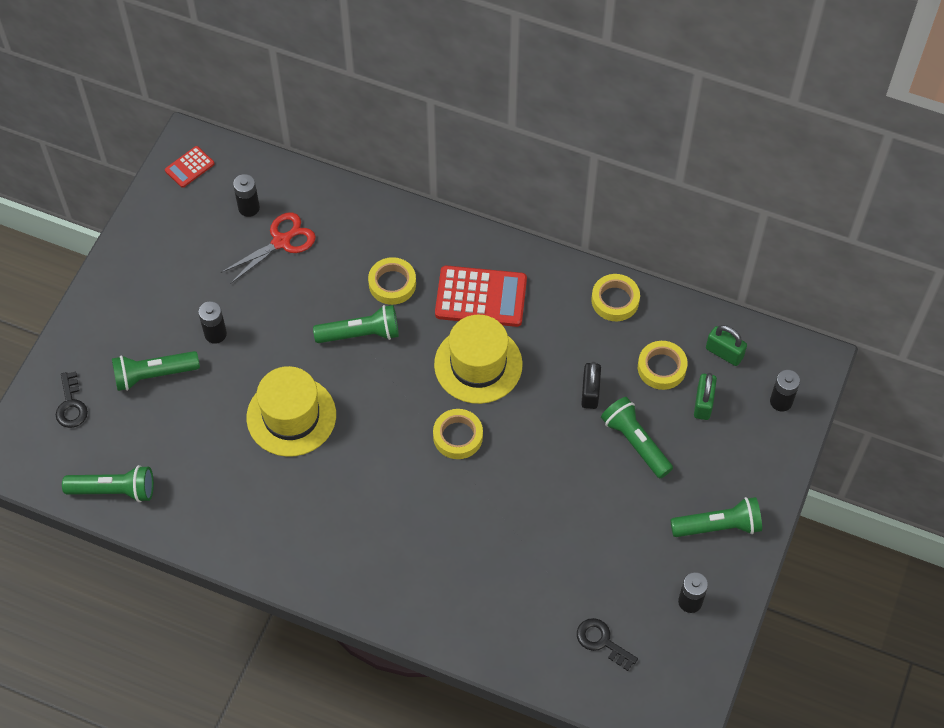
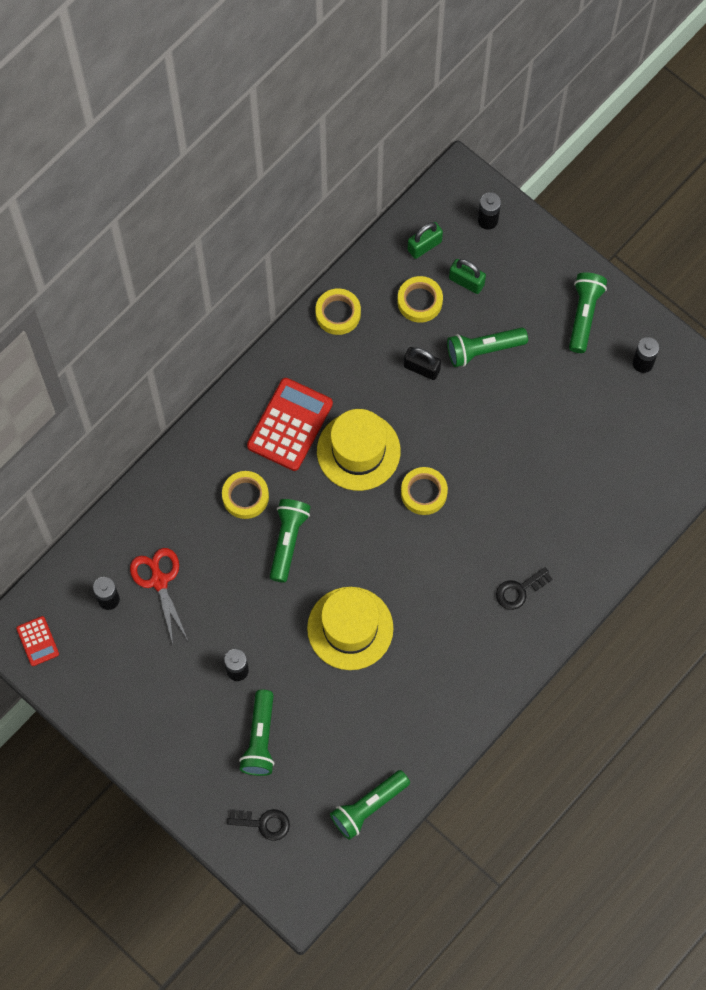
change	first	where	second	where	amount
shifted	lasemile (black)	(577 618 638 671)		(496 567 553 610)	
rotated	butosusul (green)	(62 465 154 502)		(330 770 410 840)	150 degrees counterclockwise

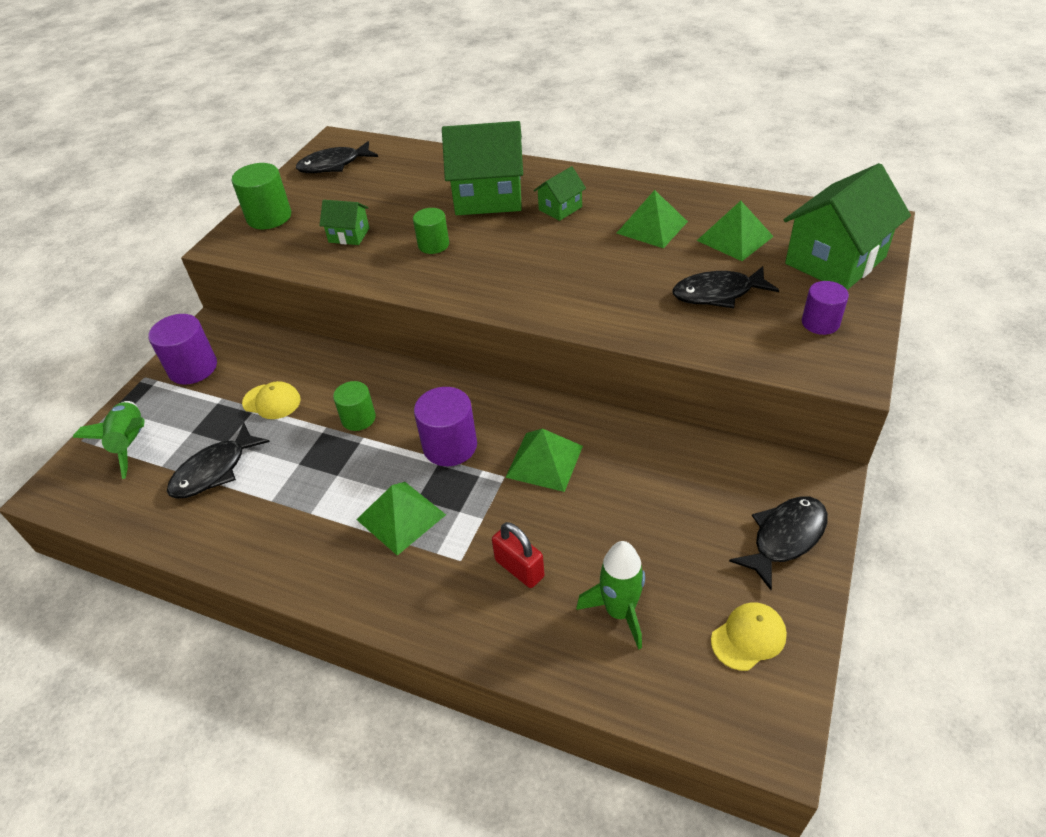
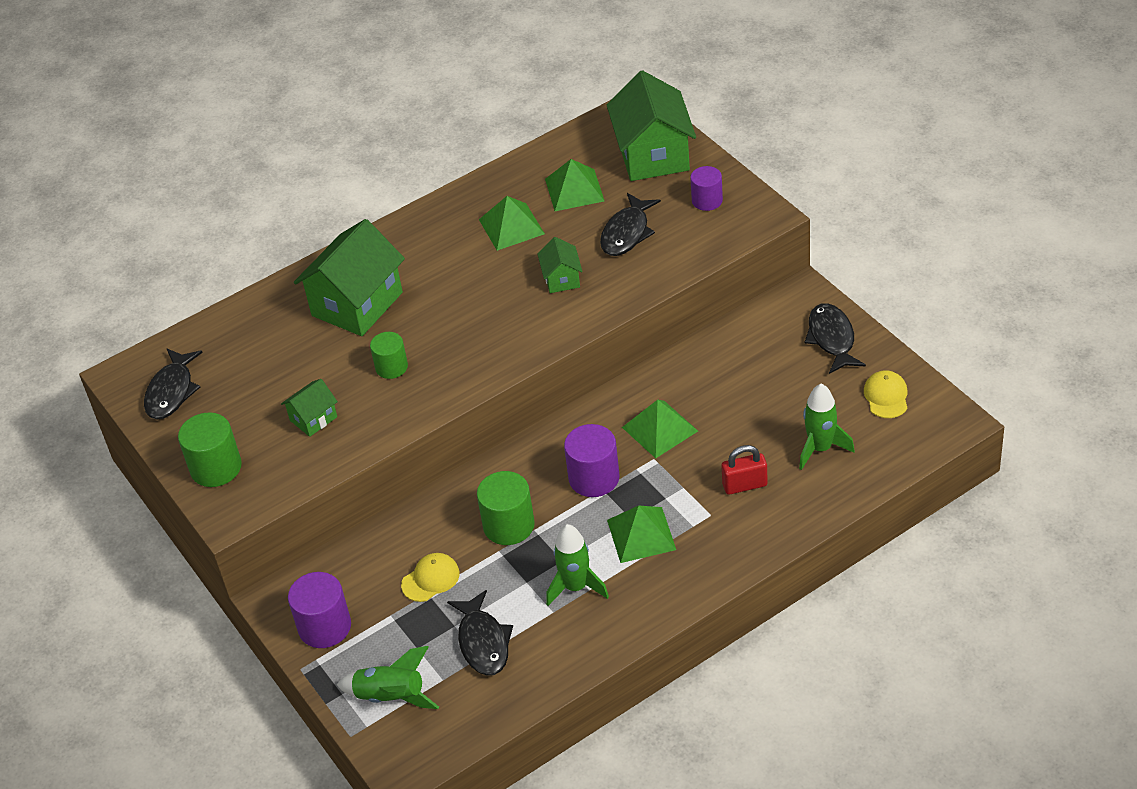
change	first	where	second	where	amount
new			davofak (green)	(546 524 609 606)	
shifted	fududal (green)	(534 166 586 221)		(537 237 583 293)	
scaled	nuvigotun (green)	(333 381 376 431)		(477 471 535 545)	x1.52

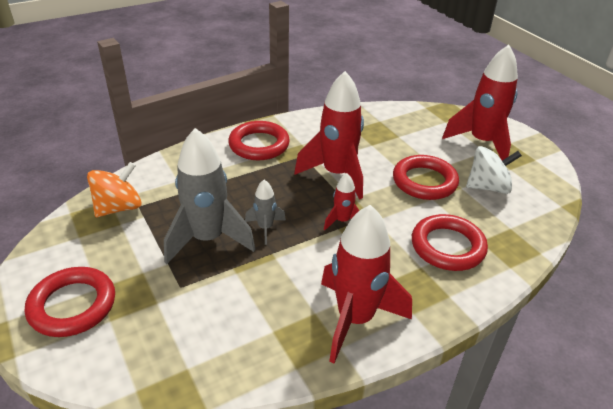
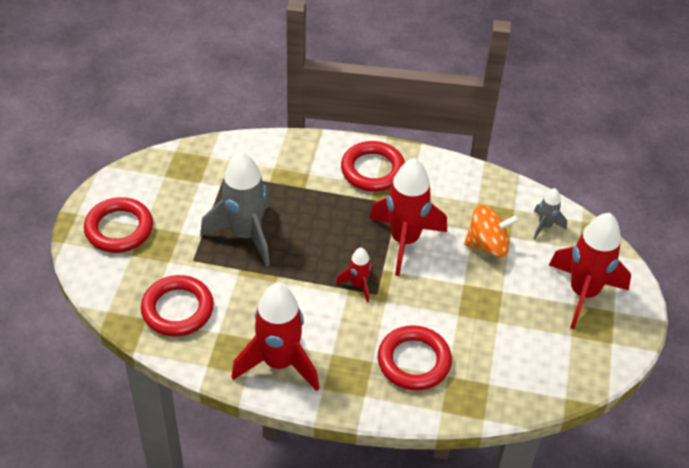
change	first	where	second	where	amount
gone	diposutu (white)	(466 146 522 194)			
shifted	diposutu (orange)	(87 162 142 217)		(464 205 519 257)	
shifted	davofak (grey)	(245 180 286 245)		(533 188 567 240)	
shifted	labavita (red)	(393 155 459 200)		(141 275 214 337)	

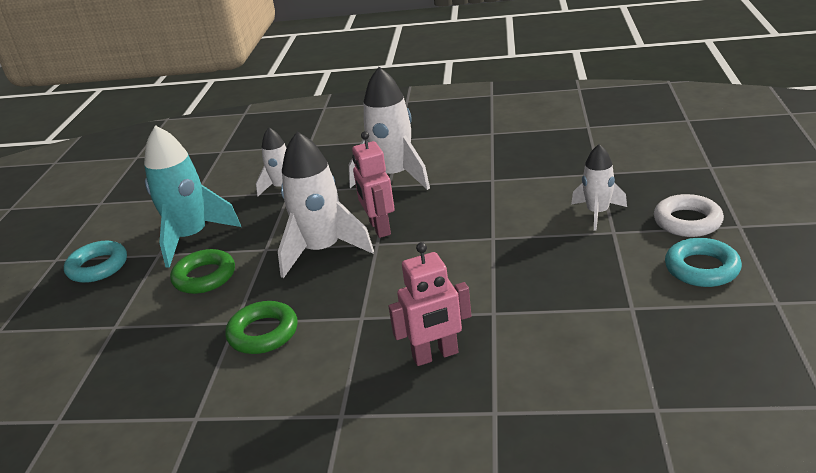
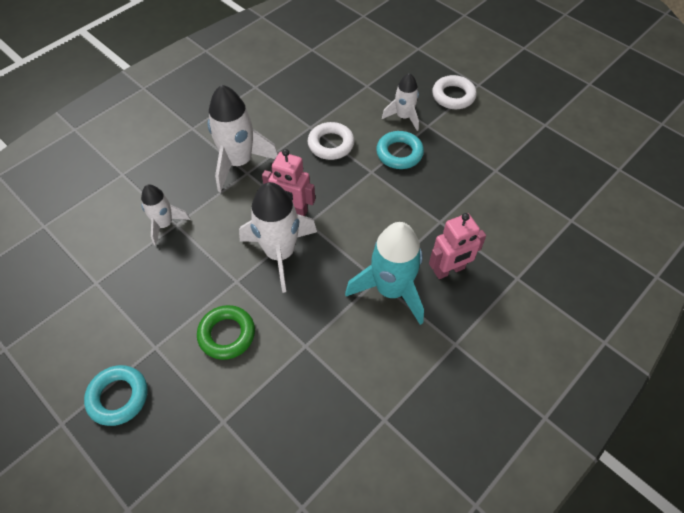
change	first	where	second	where	amount
gone	labavita (green)	(225 301 297 354)			
new			labavita (white)	(308 122 354 160)	
shifted	davofak (turquoise)	(144 125 241 268)		(345 222 424 325)	
shifted	labavita (turquoise)	(665 238 742 287)		(376 131 424 169)	
rotated	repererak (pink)	(388 242 471 366)		(429 213 486 279)	45 degrees clockwise

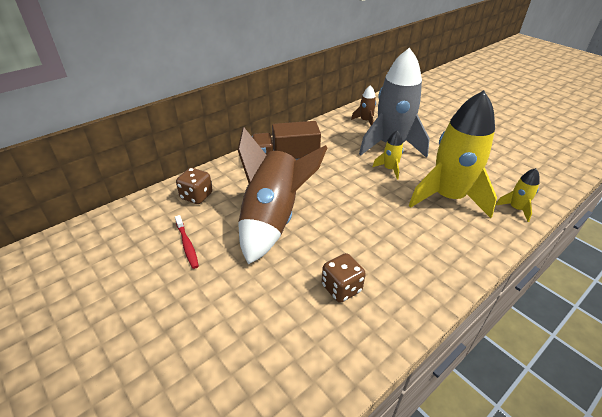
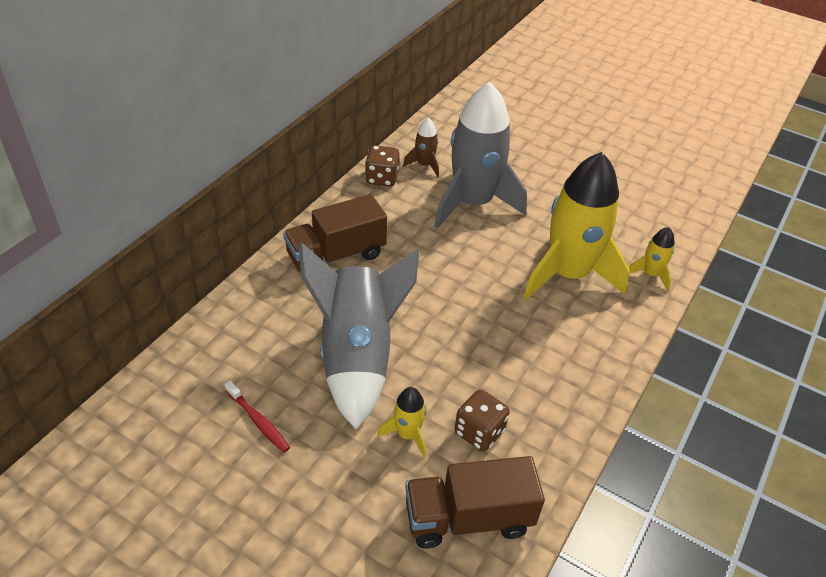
change	first	where	second	where	amount
new			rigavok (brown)	(405 456 545 549)	
shifted	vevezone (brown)	(176 168 213 204)		(365 145 400 187)	
shifted	davofak (yellow)	(372 130 404 179)		(377 387 426 457)	
repainted	davofak (brown)	(238 127 328 265)	davofak (grey)	(298 242 420 430)	

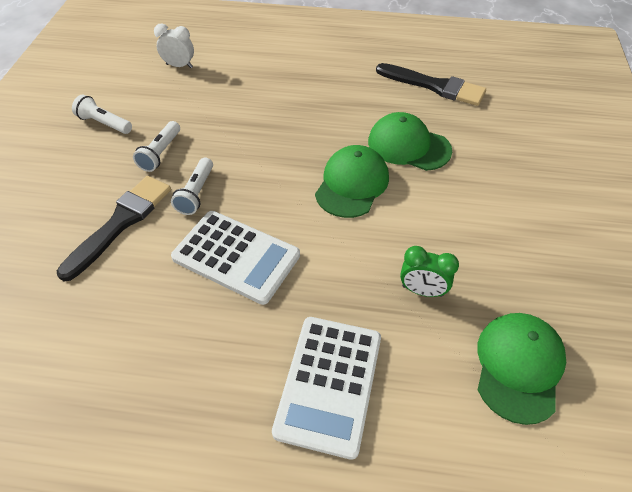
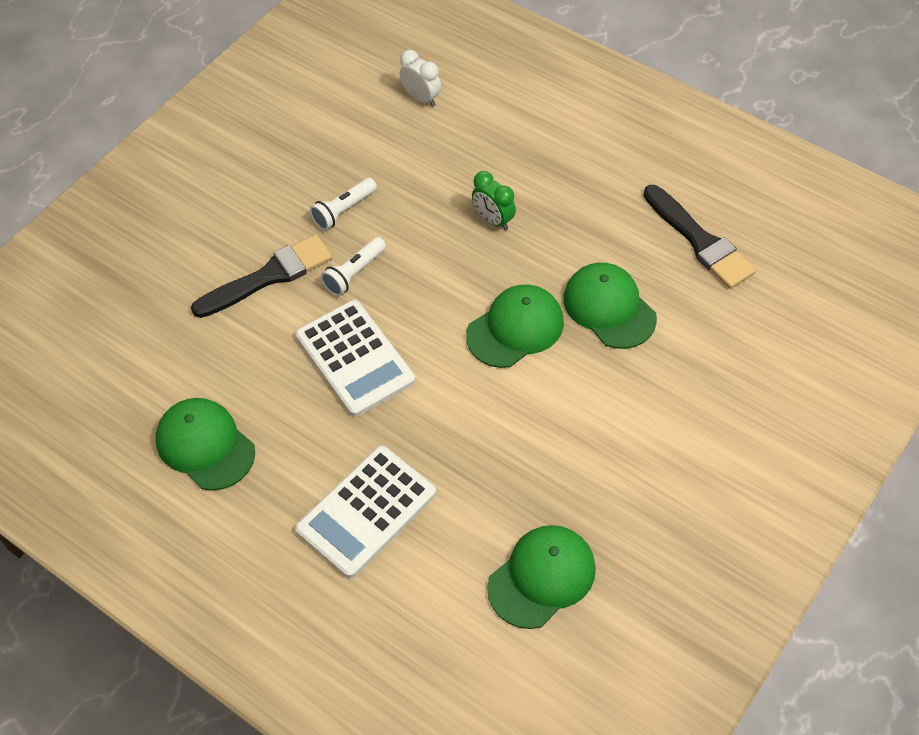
change	first	where	second	where	amount
gone	butosusul (white)	(72 95 132 134)			
new			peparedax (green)	(156 398 255 491)	
shifted	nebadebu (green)	(400 246 459 297)		(472 171 516 230)	

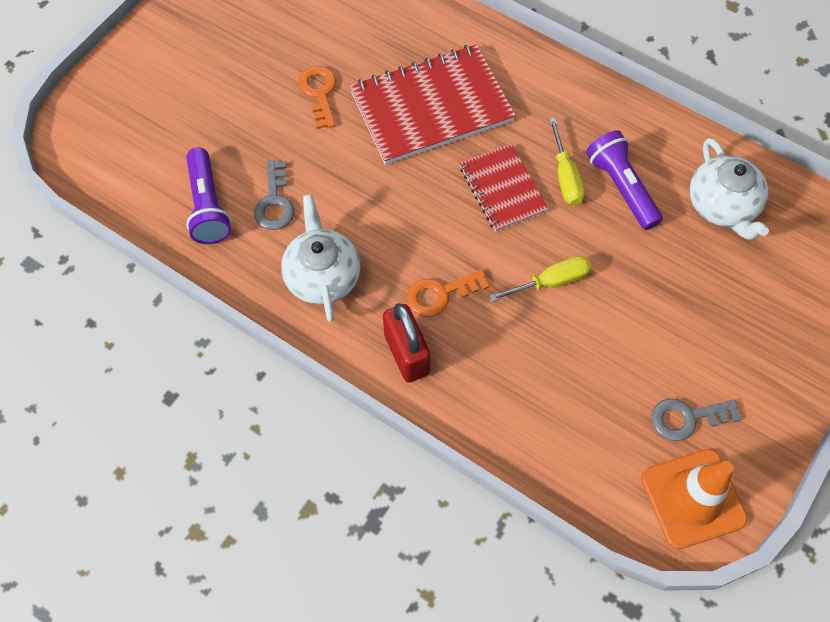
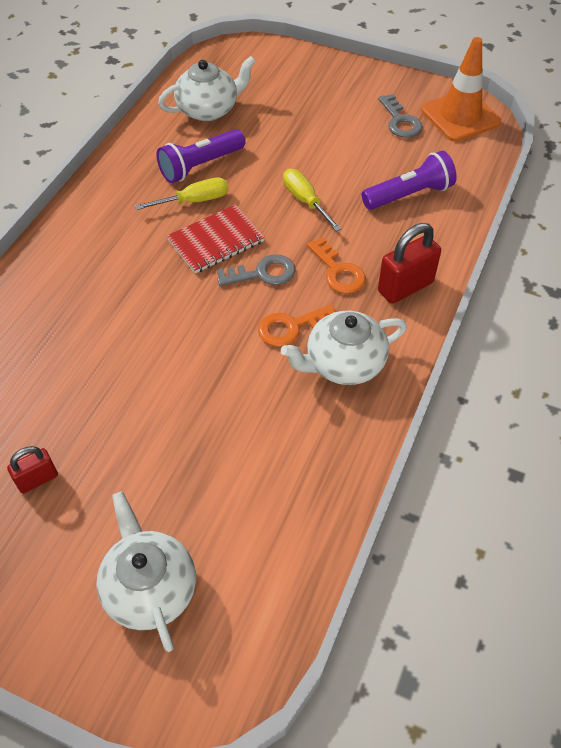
change	first	where	second	where	amount
gone	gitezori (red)	(350 44 516 165)			
new			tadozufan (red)	(7 446 58 494)	
new			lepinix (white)	(96 491 196 652)	
shifted	butosusul (purple)	(186 147 231 244)		(362 151 457 210)	
shifted	lasemile (grey)	(254 161 295 230)		(217 254 296 286)	
shifted	lasemile (orange)	(299 66 336 129)		(258 304 335 347)	

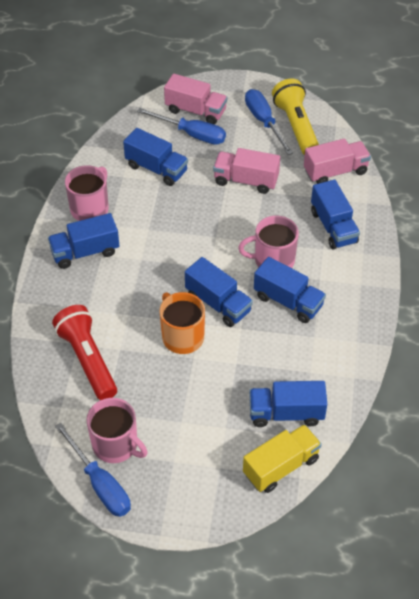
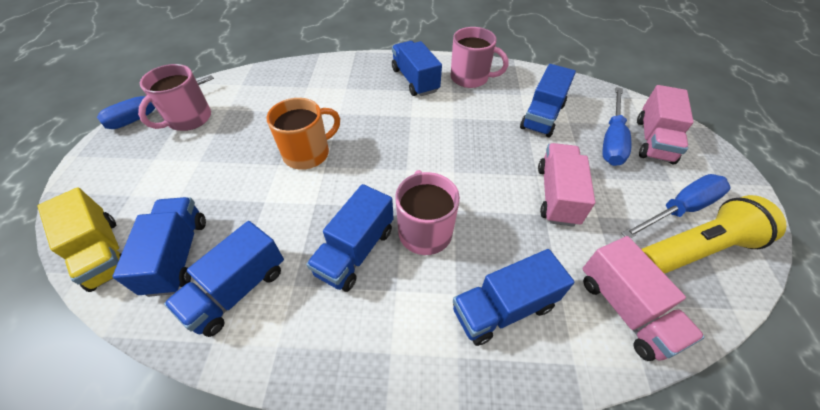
change	first	where	second	where	amount
gone	butosusul (red)	(52 305 117 400)			
shifted	rigavok (blue)	(185 257 253 327)		(164 221 284 337)	

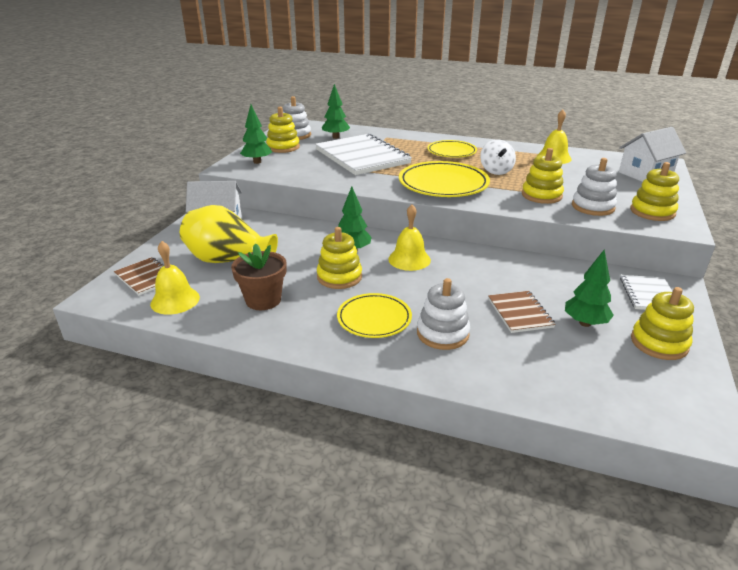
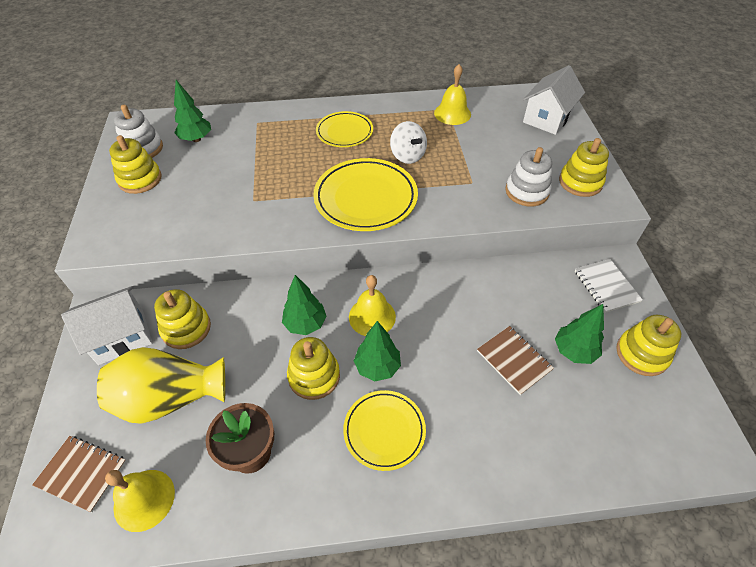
change	first	where	second	where	amount
gone	gitezori (white)	(315 133 412 175)			
gone	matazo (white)	(417 278 470 350)			
shifted	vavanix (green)	(240 105 272 164)		(354 321 401 381)	
shifted	matazo (yellow)	(522 148 564 204)		(154 289 211 349)	

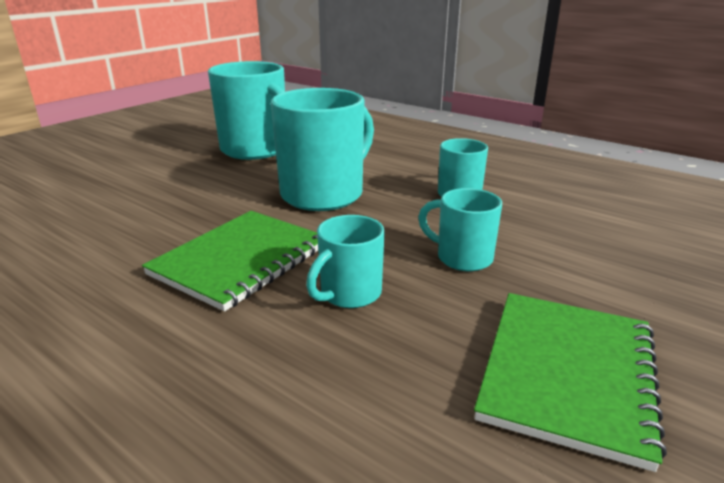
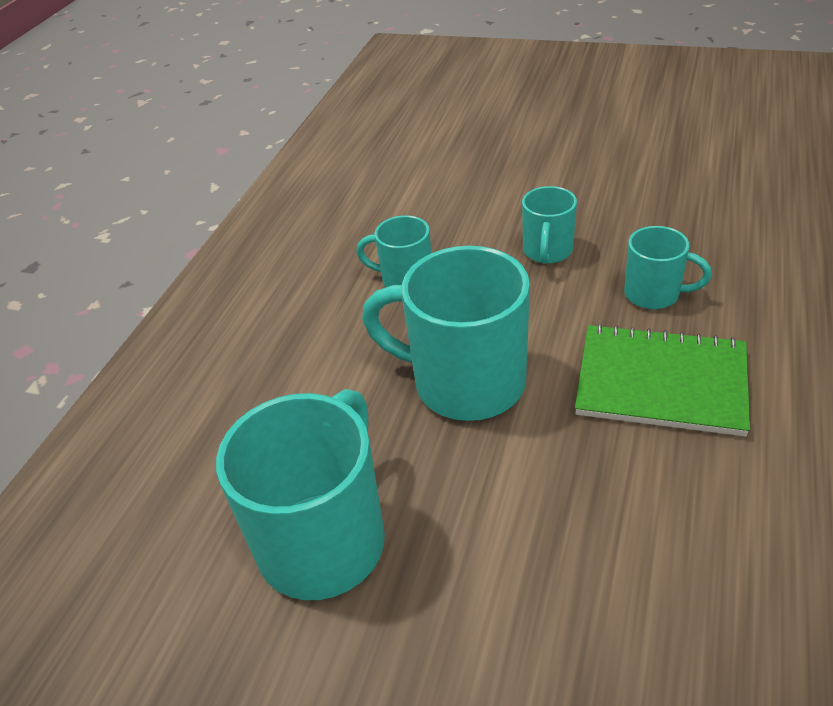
change	first	where	second	where	amount
gone	gitezori (green)	(474 293 667 472)			

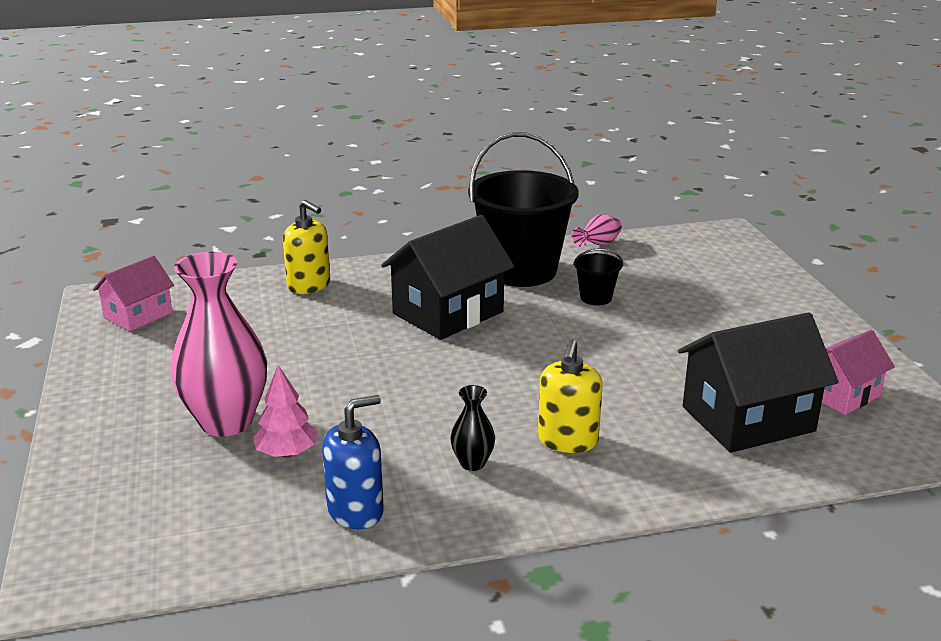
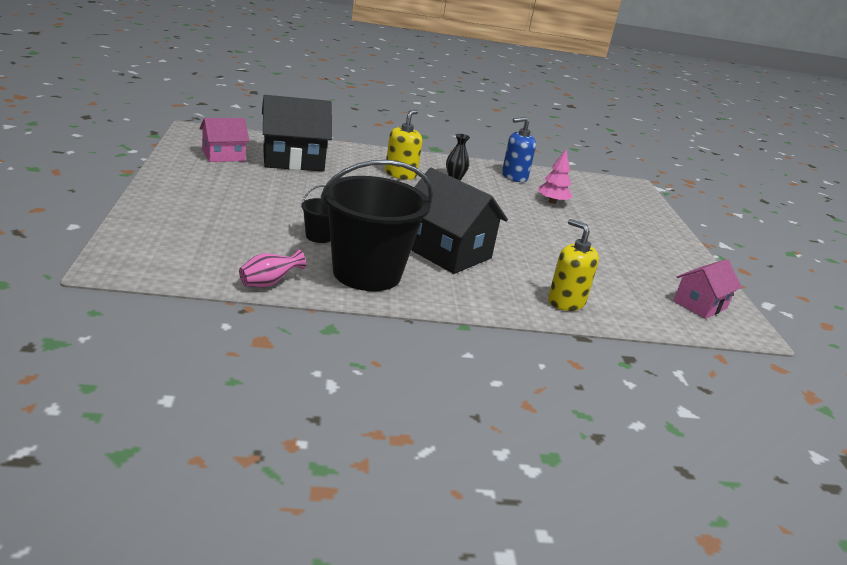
change	first	where	second	where	amount
gone	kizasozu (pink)	(170 252 267 437)			
rotated	fududal (black)	(381 215 514 340)		(411 168 508 274)	75 degrees clockwise

